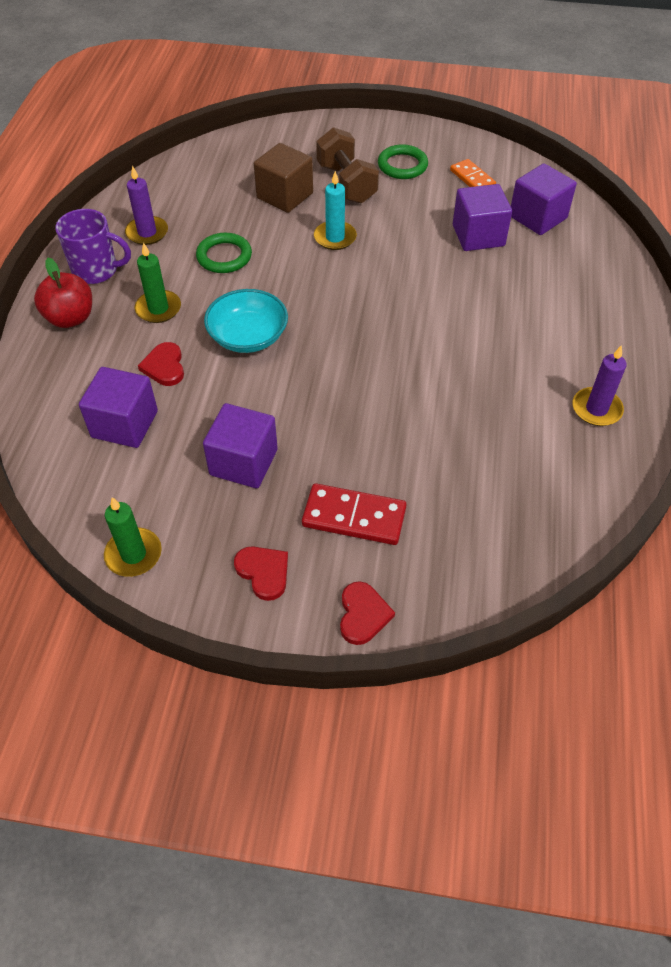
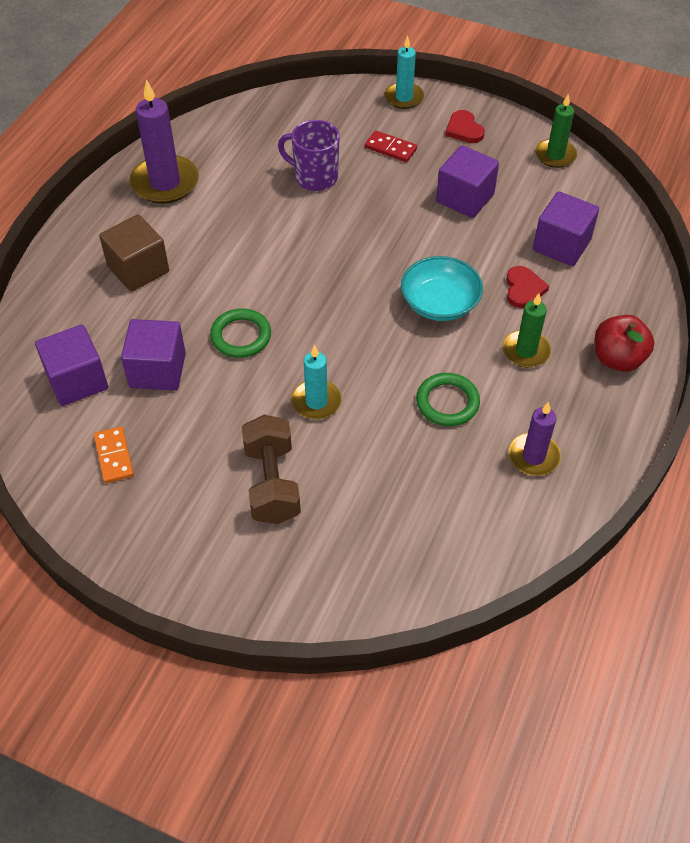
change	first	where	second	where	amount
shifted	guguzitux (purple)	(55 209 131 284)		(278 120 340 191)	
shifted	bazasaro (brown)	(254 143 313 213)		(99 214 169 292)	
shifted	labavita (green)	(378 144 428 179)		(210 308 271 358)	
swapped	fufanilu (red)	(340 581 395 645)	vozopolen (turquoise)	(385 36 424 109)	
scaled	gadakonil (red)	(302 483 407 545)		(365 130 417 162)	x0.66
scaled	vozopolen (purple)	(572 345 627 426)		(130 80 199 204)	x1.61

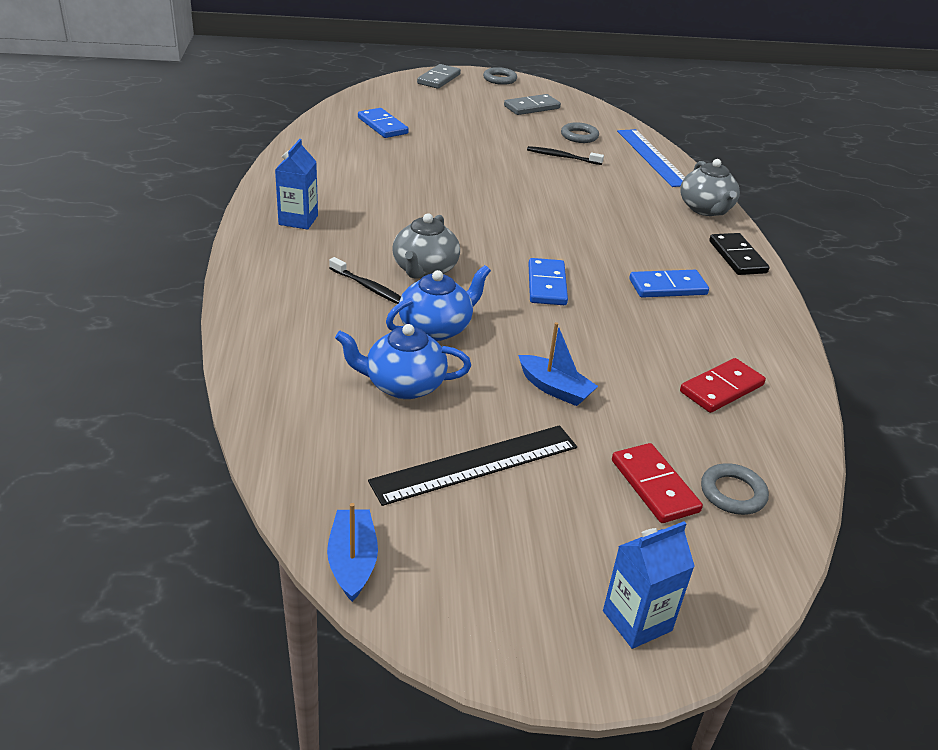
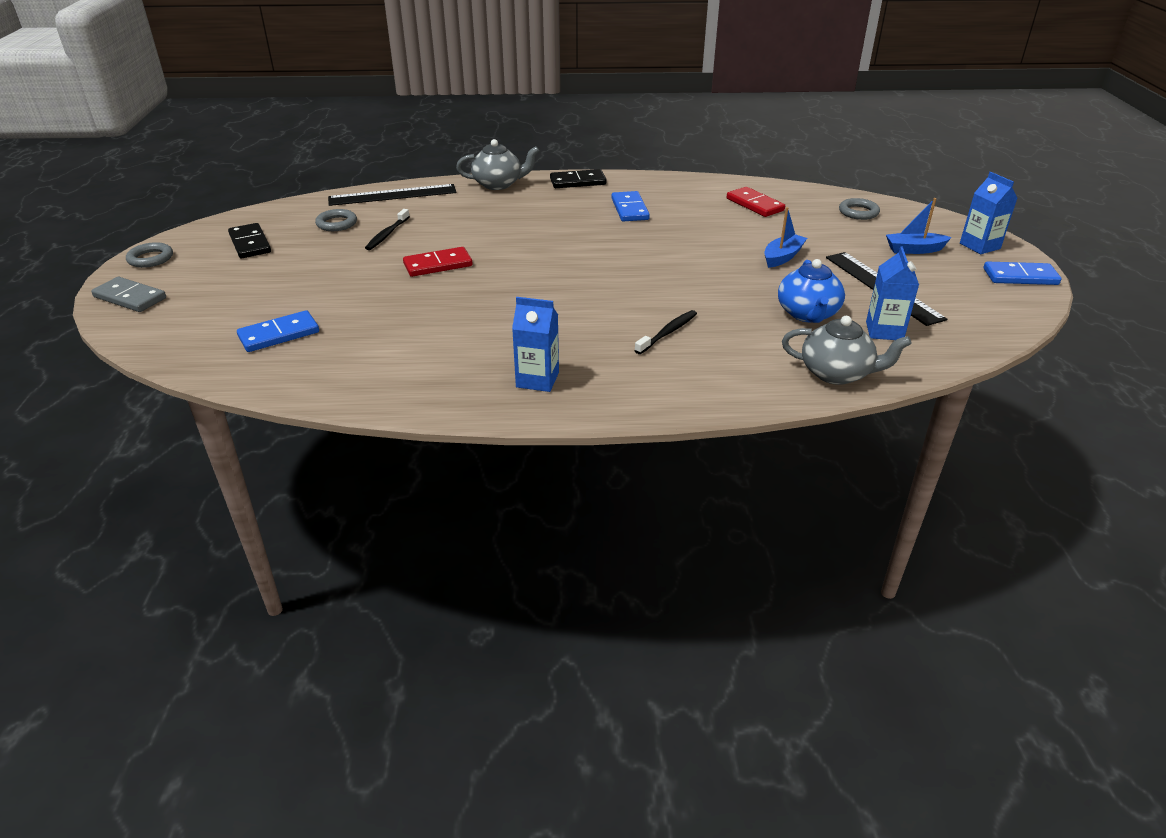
change	first	where	second	where	amount
gone	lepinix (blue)	(386 265 491 341)			
new			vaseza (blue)	(866 246 919 340)	
shifted	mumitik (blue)	(327 503 378 602)		(886 198 952 254)	
shifted	lepinix (grey)	(393 213 460 279)		(782 316 912 385)	
shifted	gadakonil (blue)	(529 258 568 305)		(984 262 1062 285)	
shifted	gadakonil (red)	(612 443 703 523)		(403 247 473 277)	
repainted	gadakonil (grey)	(504 94 561 115)	gadakonil (black)	(228 223 271 258)	
repainted	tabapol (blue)	(617 129 685 187)	tabapol (black)	(328 184 457 206)	

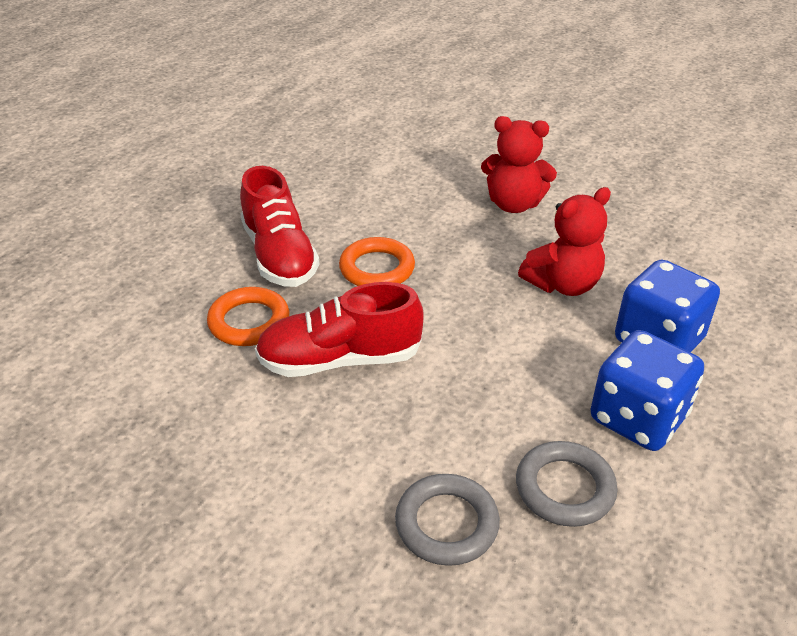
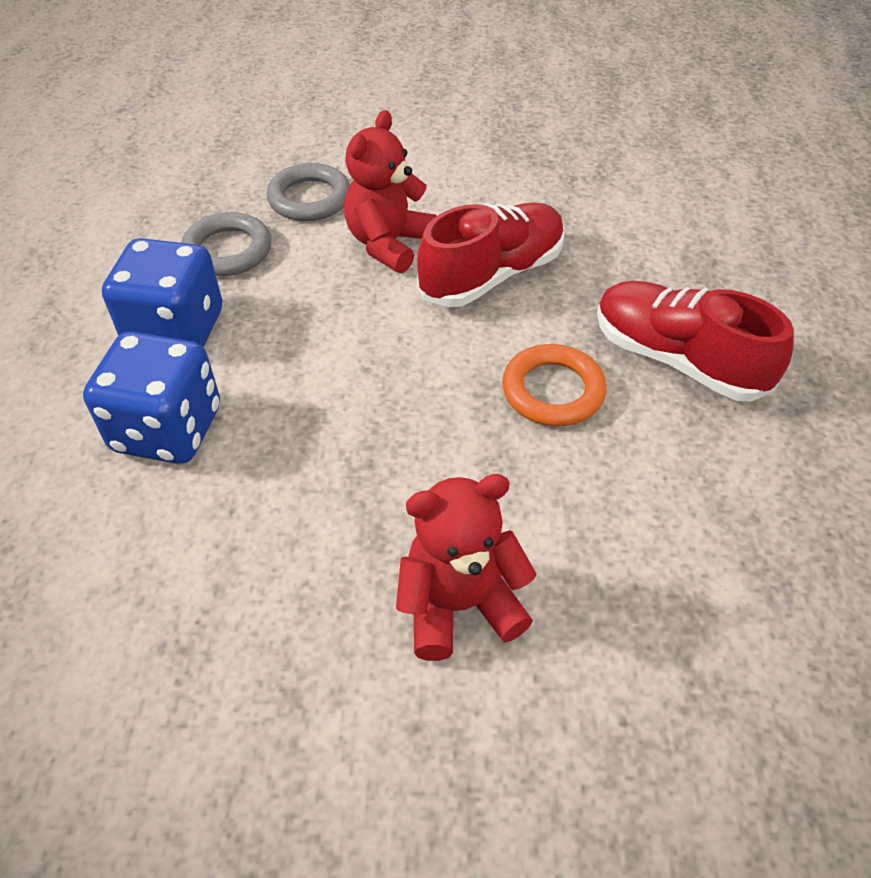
change	first	where	second	where	amount
gone	labavita (orange)	(207 287 289 346)			
shifted	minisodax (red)	(518 187 611 296)		(344 110 436 273)	

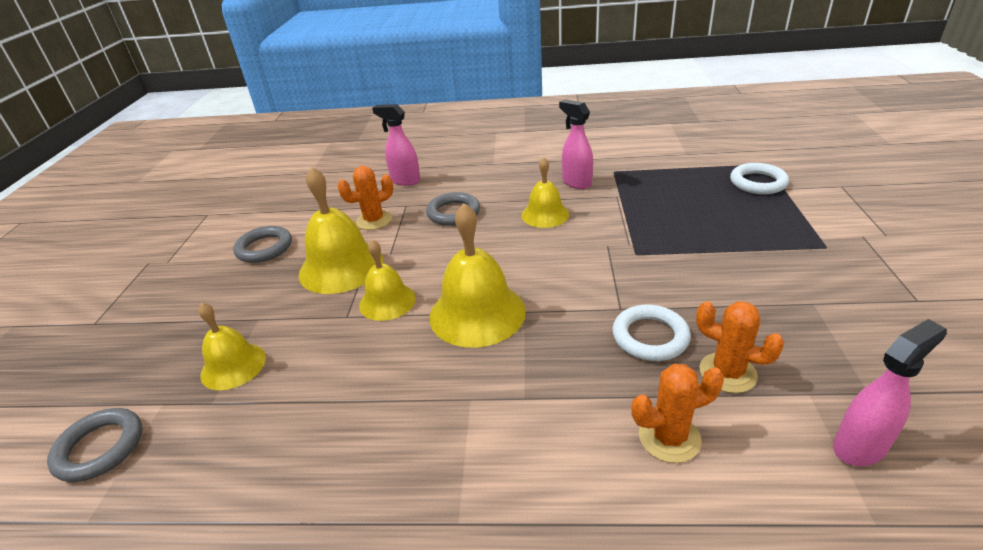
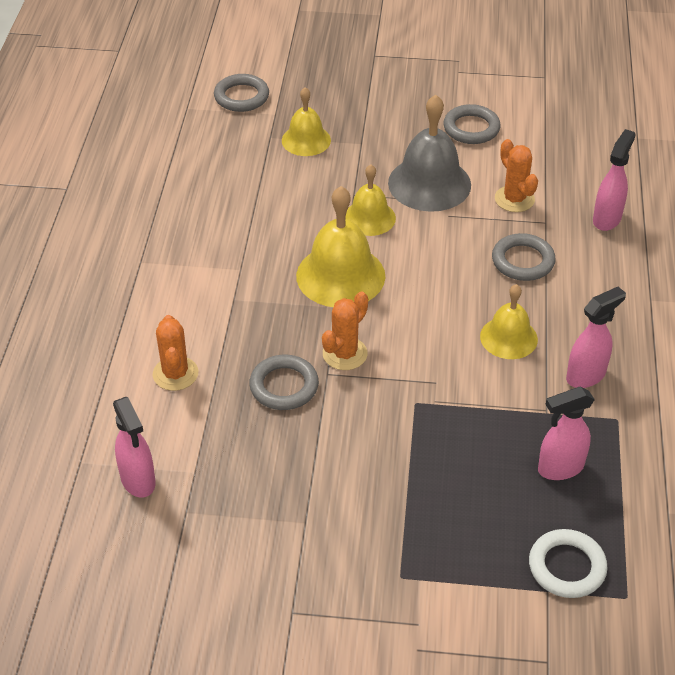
change	first	where	second	where	amount
new			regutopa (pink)	(538 387 595 480)	
shifted	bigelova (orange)	(696 301 784 393)		(322 292 368 370)	
repainted	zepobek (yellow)	(298 166 383 294)	zepobek (grey)	(388 95 471 212)	
repainted	labavita (white)	(612 304 691 361)	labavita (grey)	(249 355 319 410)	

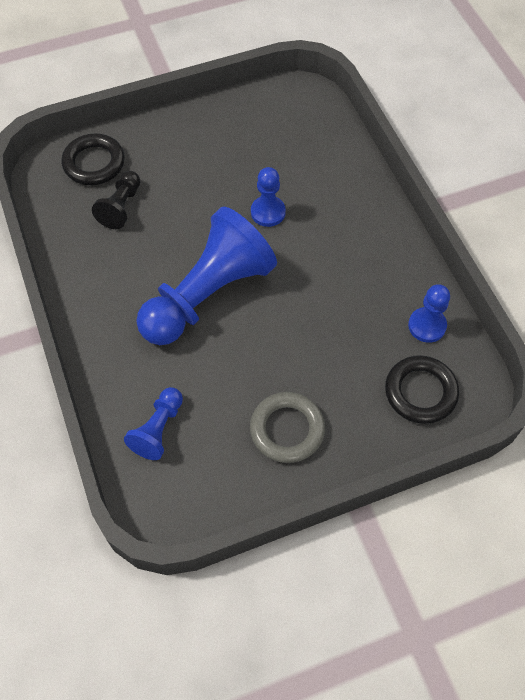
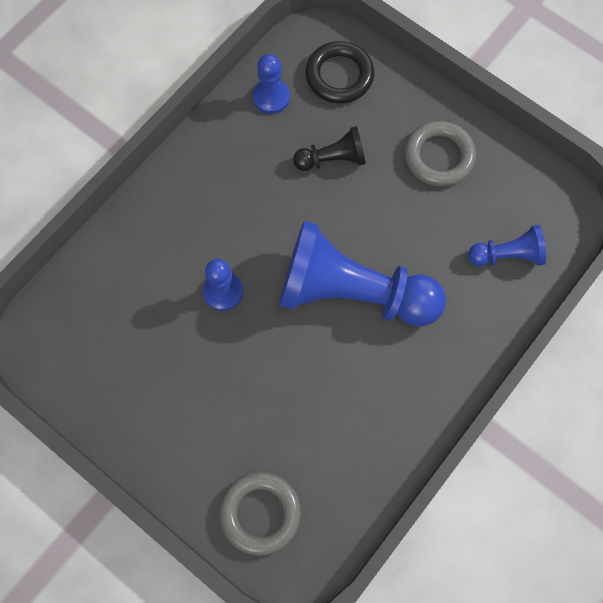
change	first	where	second	where	amount
shifted	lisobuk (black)	(92 171 140 229)		(293 126 366 171)	
repainted	labavita (black)	(62 133 125 185)	labavita (grey)	(220 472 301 556)	

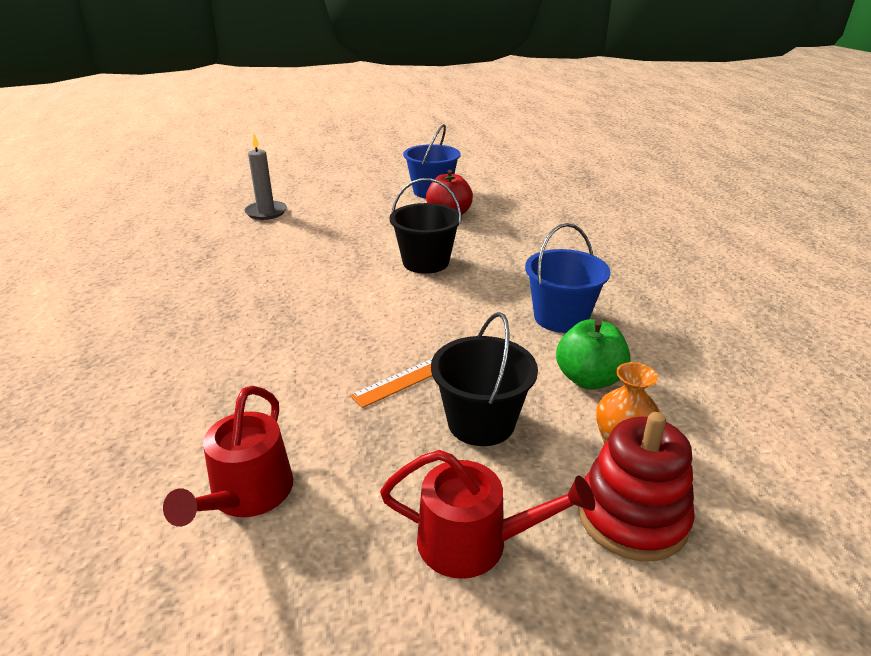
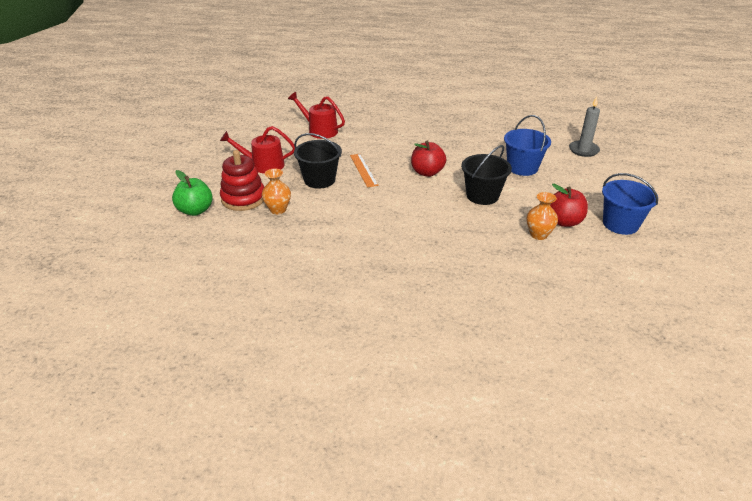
change	first	where	second	where	amount
new			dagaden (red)	(411 140 446 177)	
new			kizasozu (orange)	(526 192 558 240)	
shifted	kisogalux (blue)	(525 223 611 333)		(504 115 551 176)	
shifted	dagaden (green)	(556 319 630 390)		(172 170 213 216)	
rotated	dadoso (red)	(380 450 595 579)		(220 126 295 173)	60 degrees clockwise

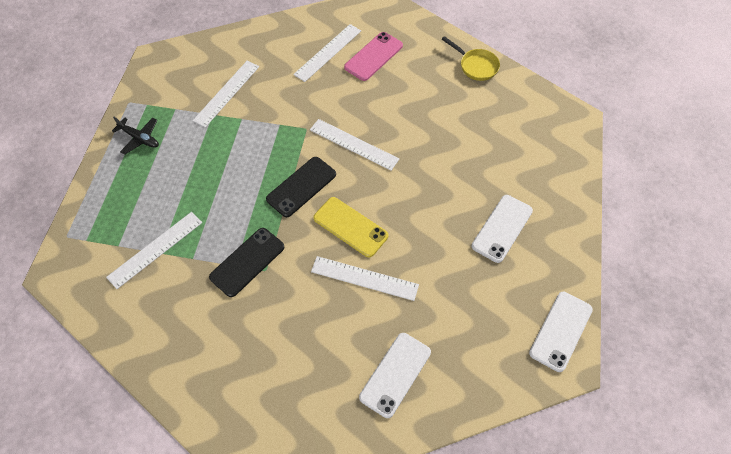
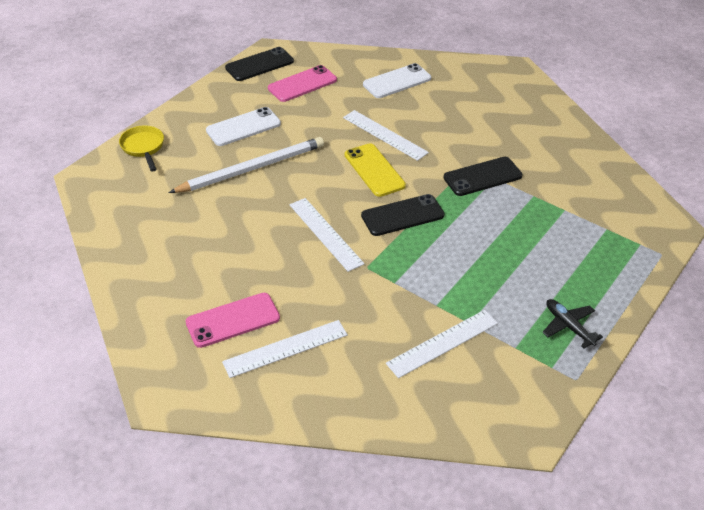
change	first	where	second	where	amount
gone	tabapol (white)	(106 212 203 289)			
new			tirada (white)	(169 137 324 193)	
new			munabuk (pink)	(268 65 337 102)	
shifted	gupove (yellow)	(442 36 500 81)		(119 125 164 172)	
repainted	munabuk (white)	(529 292 593 372)	munabuk (black)	(225 47 294 81)	

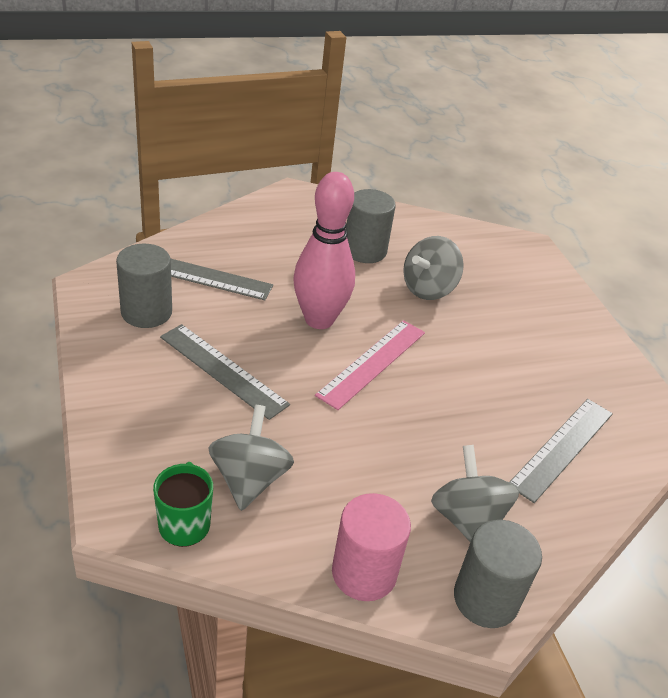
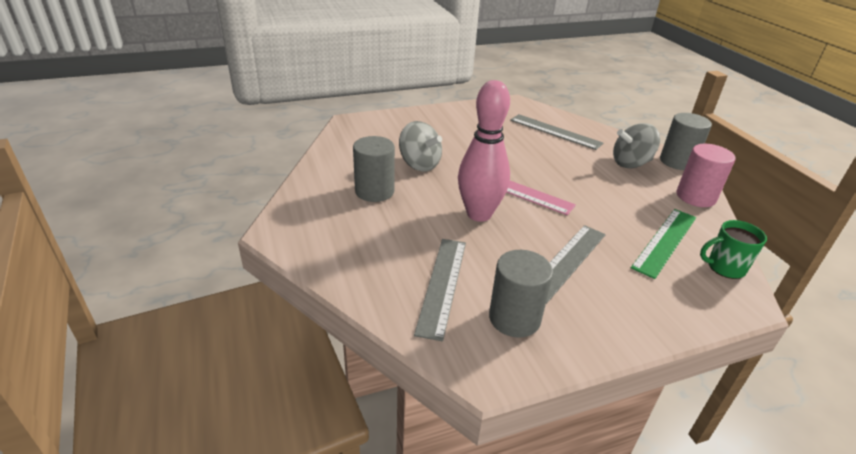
change	first	where	second	where	amount
swapped	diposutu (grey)	(208 405 294 511)	tabapol (green)	(631 209 696 279)	

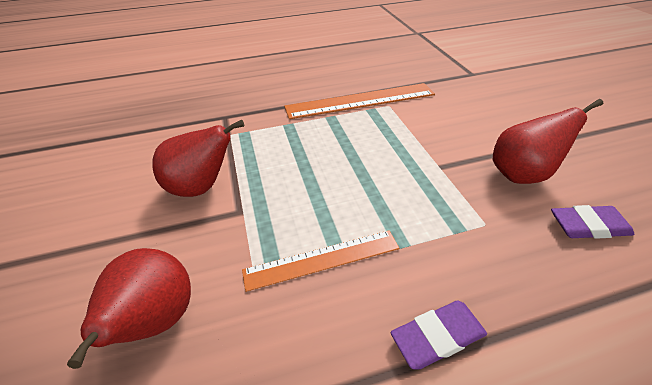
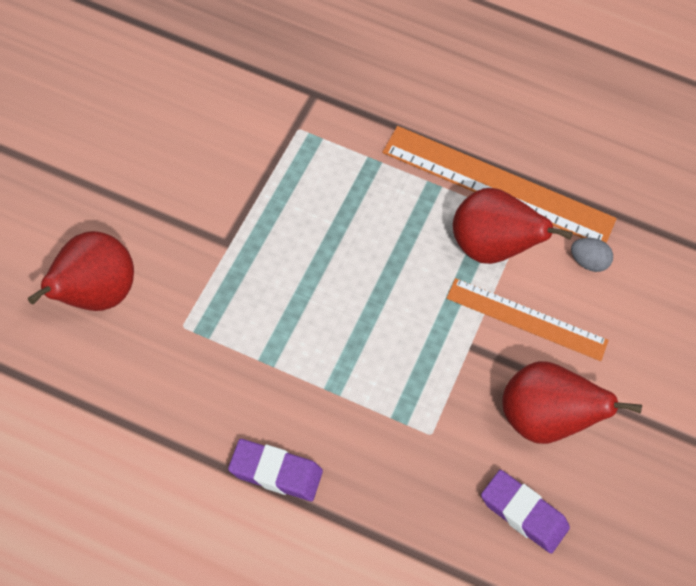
change	first	where	second	where	amount
new			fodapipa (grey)	(571 238 613 272)	
shifted	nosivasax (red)	(152 120 244 197)		(453 188 573 264)	
shifted	tabapol (orange)	(242 230 399 292)		(446 278 609 361)	

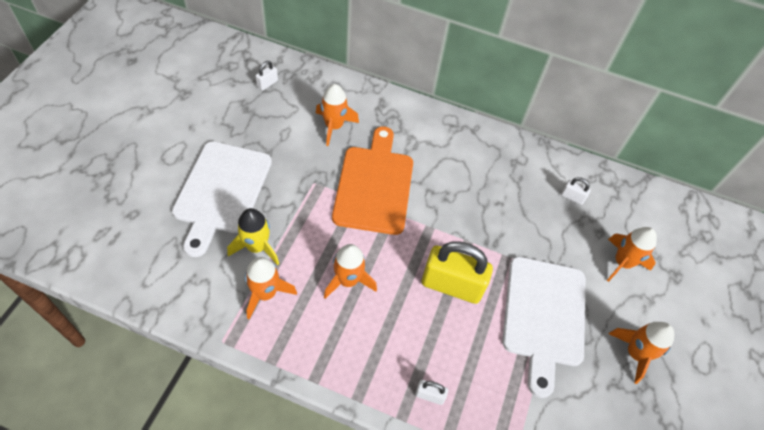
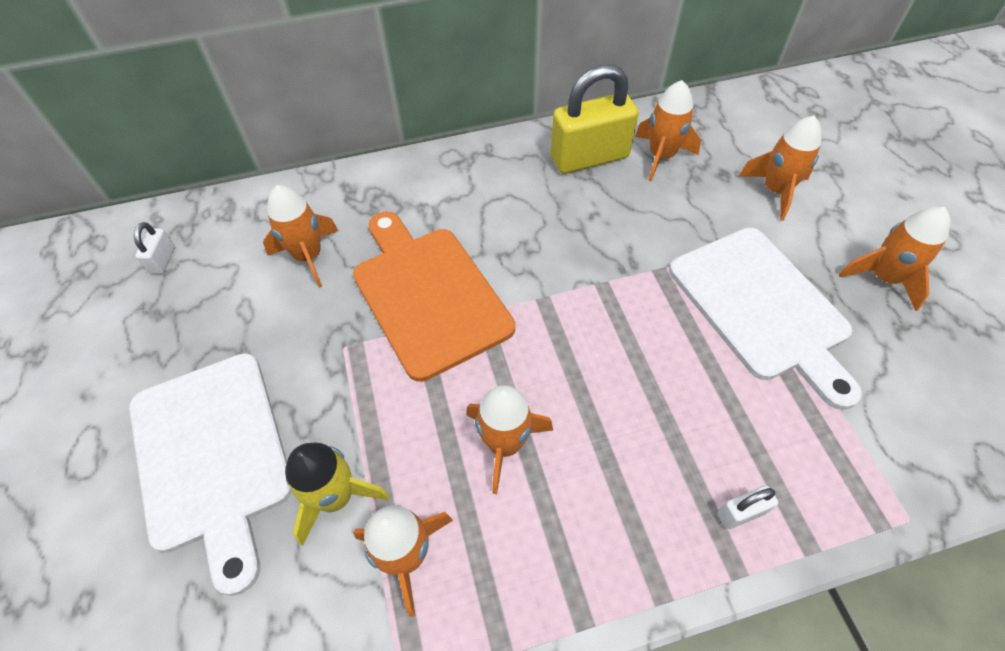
change	first	where	second	where	amount
shifted	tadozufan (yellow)	(422 241 493 304)		(551 64 639 174)	
swapped	tadozufan (white)	(561 177 590 205)	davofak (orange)	(635 80 701 182)	

